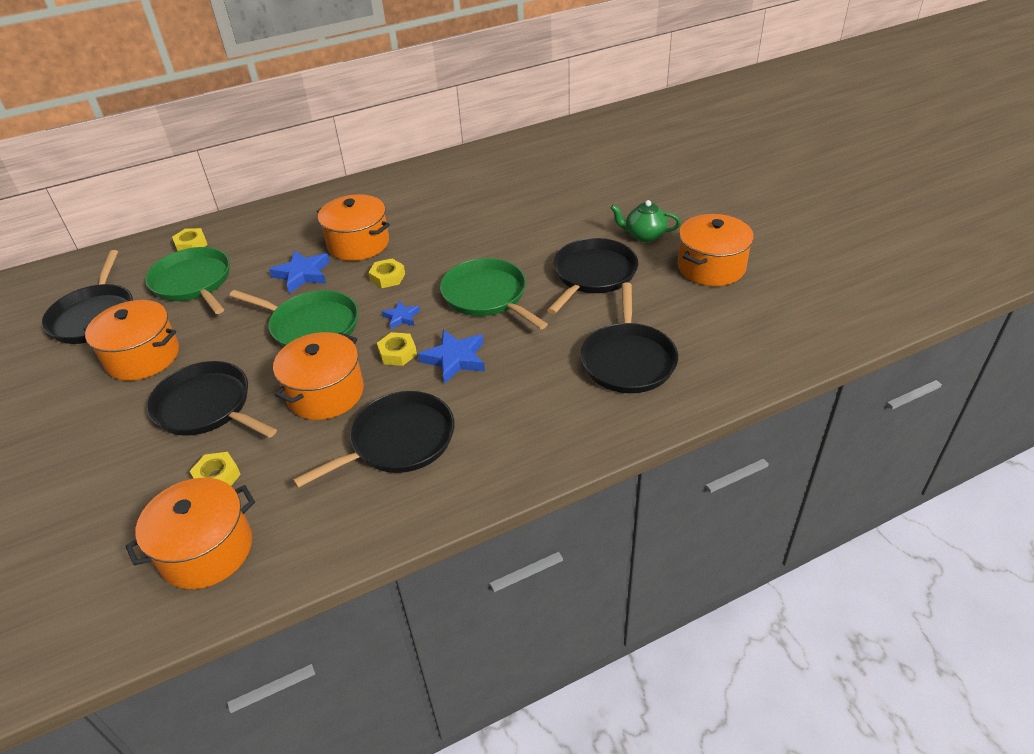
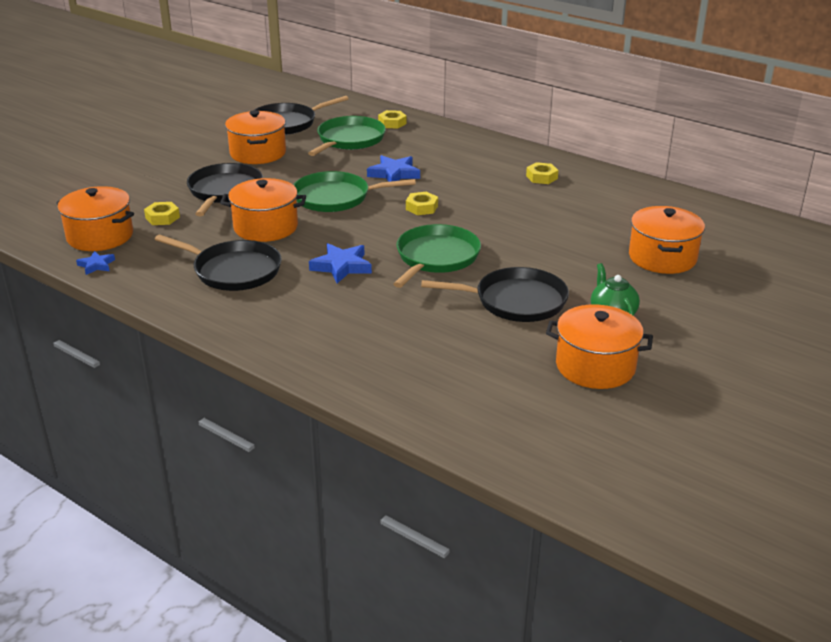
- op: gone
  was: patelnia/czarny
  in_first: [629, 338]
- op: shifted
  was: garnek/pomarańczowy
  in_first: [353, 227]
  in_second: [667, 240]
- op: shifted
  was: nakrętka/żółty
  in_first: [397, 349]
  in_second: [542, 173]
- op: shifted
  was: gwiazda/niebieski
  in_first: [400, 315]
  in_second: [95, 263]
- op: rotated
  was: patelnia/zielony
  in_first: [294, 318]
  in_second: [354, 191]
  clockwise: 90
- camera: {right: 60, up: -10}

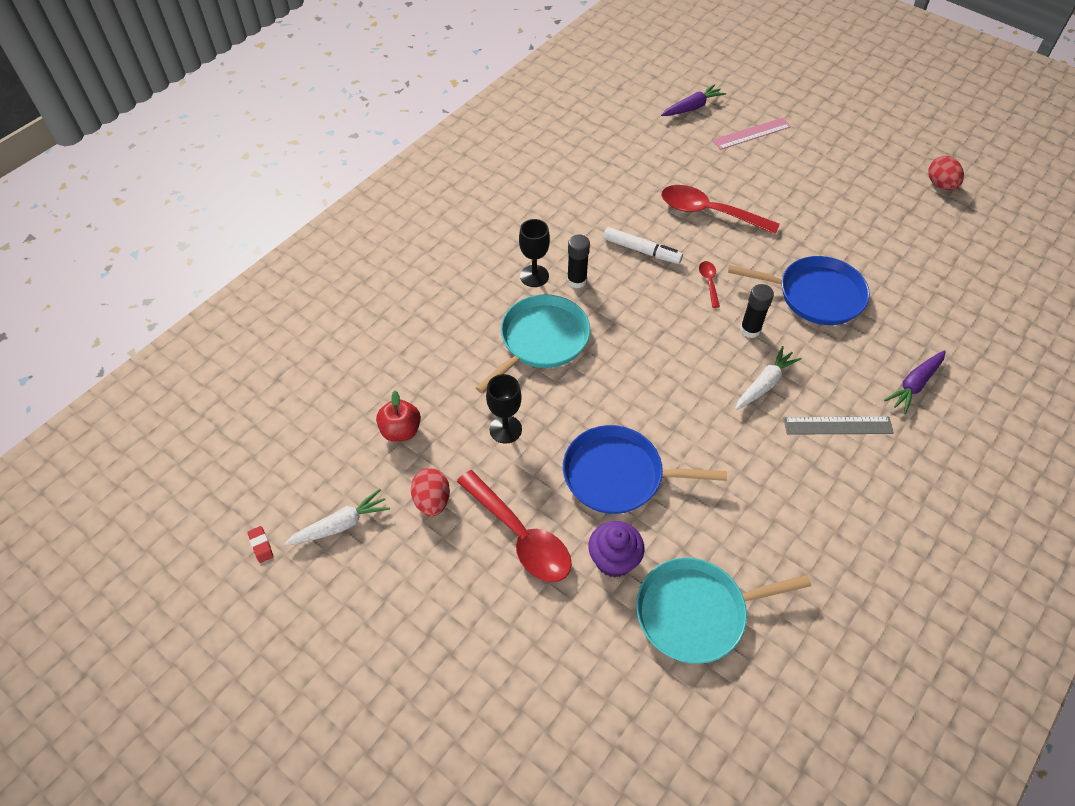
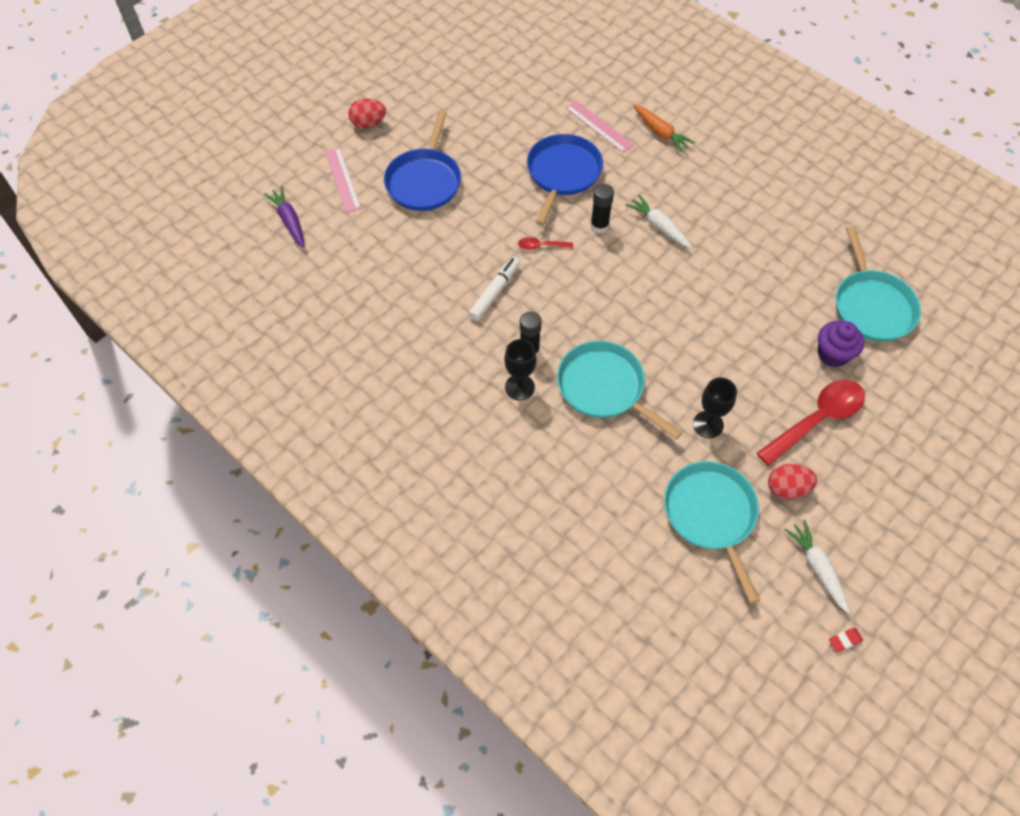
- op: gone
  was: łyżka/czerwony
  in_first: [720, 210]
- op: gone
  was: linijka/szary
  in_first: [839, 426]
- op: new
  now: linijka/różowy
  in_second: [599, 126]
- op: shifted
  was: patelnia/niebieski
  in_first: [645, 469]
  in_second: [422, 161]
- op: shifted
  was: jajko/czerwony
  in_first: [946, 173]
  in_second: [367, 113]
- op: swapped
  was: jabłko/czerwony
  now: patelnia/turkusowy
  in_first: [398, 416]
  in_second: [712, 532]
- op: repainted
  was: marchewka/fioletowy
  now: marchewka/pomarańczowy
  in_first: [915, 382]
  in_second: [664, 129]
- camera: {right: -85, up: 5}

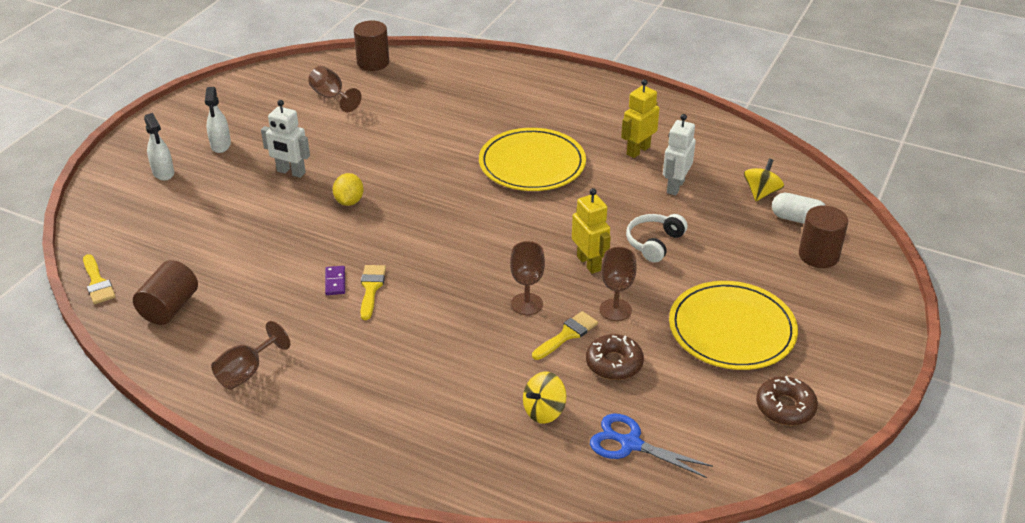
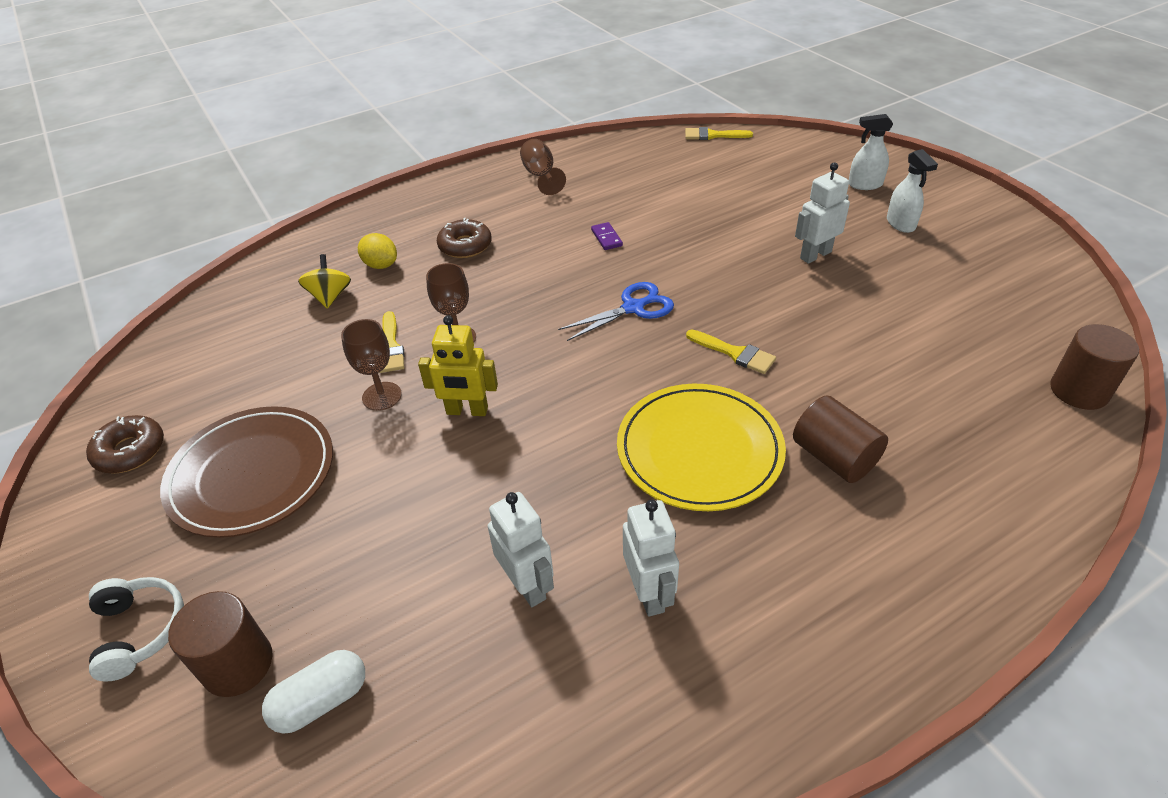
- op: gone
  was: kielich/brązowy
  in_first: [335, 89]
- op: gone
  was: bączek/żółty
  in_first: [764, 179]
- op: shifted
  was: walec/brązowy
  in_first: [165, 292]
  in_second: [840, 439]
- op: shifted
  was: cytryna/żółty
  in_first: [348, 189]
  in_second: [377, 251]
- op: shifted
  was: pędzel/żółty
  in_first: [373, 292]
  in_second: [731, 352]
- op: shifted
  was: donut/brązowy
  in_first: [615, 357]
  in_second: [464, 238]
- op: shifted
  was: nożyczki/niebieski
  in_first: [651, 445]
  in_second: [616, 311]
- op: shifted
  was: słuchawki/biały
  in_first: [657, 238]
  in_second: [136, 629]
- op: repainted
  was: robot/żółty
  now: robot/biały
  in_first: [640, 118]
  in_second: [651, 558]
- op: repainted
  was: talerz/żółty
  now: talerz/brązowy
  in_first: [733, 325]
  in_second: [246, 472]
- op: rotated
  was: spryskiwacz/biały
  in_first: [218, 120]
  in_second: [912, 191]
  clockwise: -135
- op: rotated
  was: kostka domina/fioletowy
  in_first: [335, 280]
  in_second: [607, 236]
  clockwise: 45
- camera: {right: 125, up: 5}

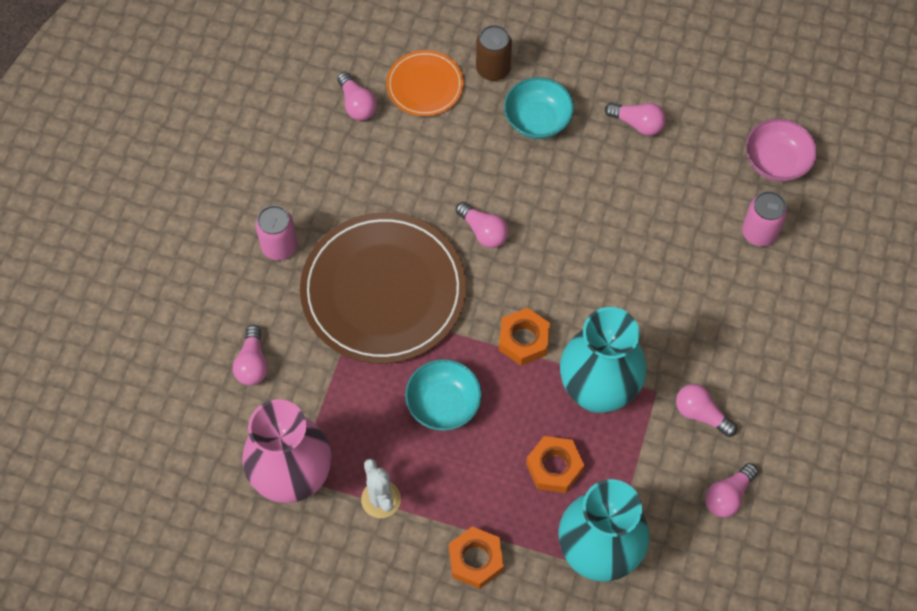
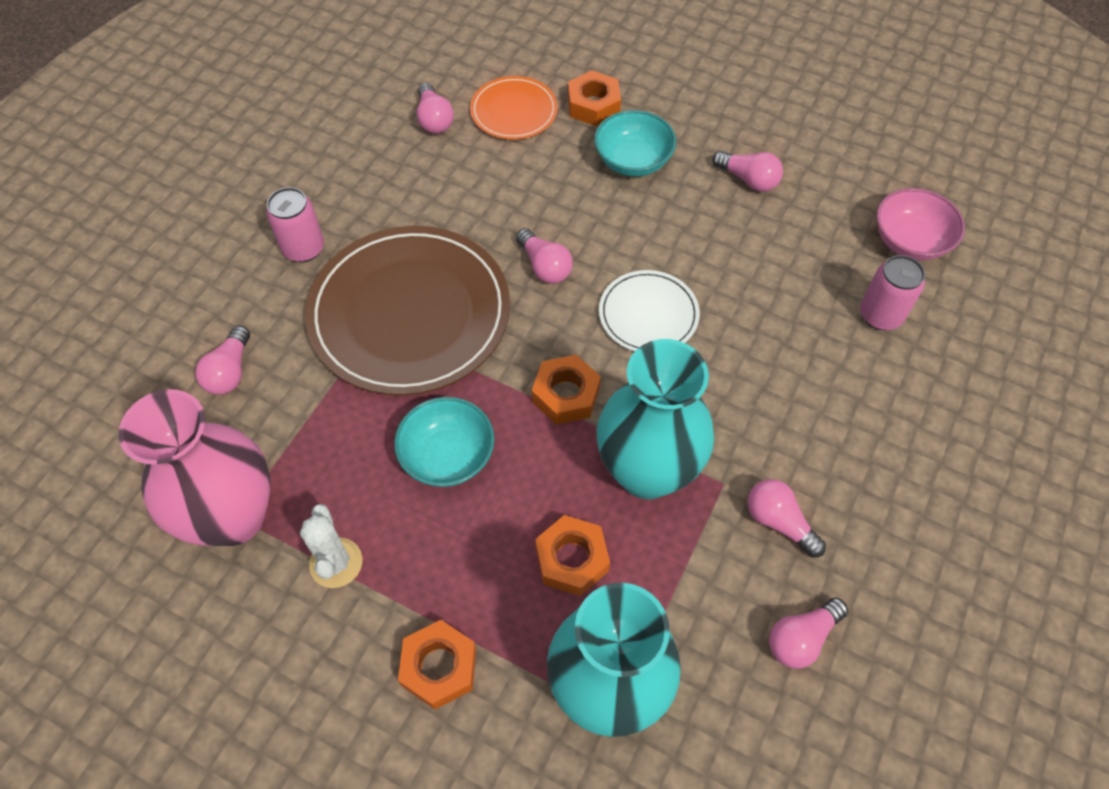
- op: new
  now: talerz/biały
  in_second: [649, 310]
- op: swapped
  was: puszka/brązowy
  now: nakrętka/pomarańczowy
  in_first: [494, 53]
  in_second: [594, 98]
- camera: {right: 10, up: -5}

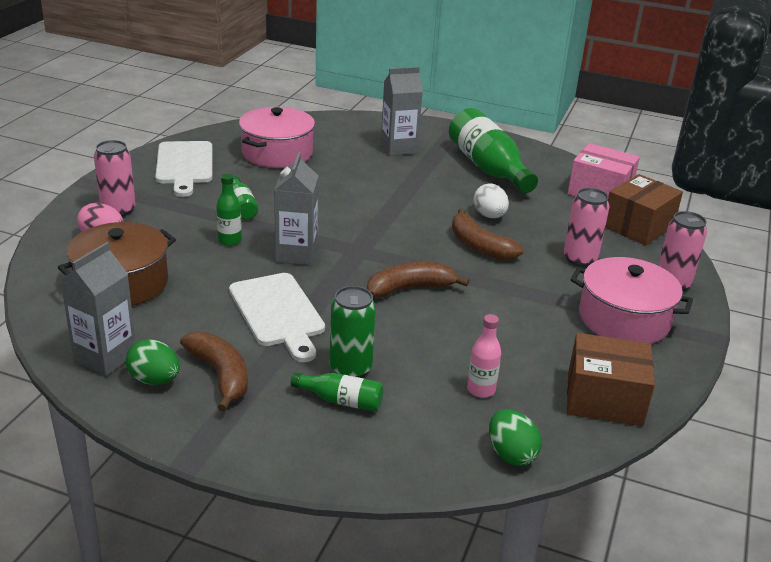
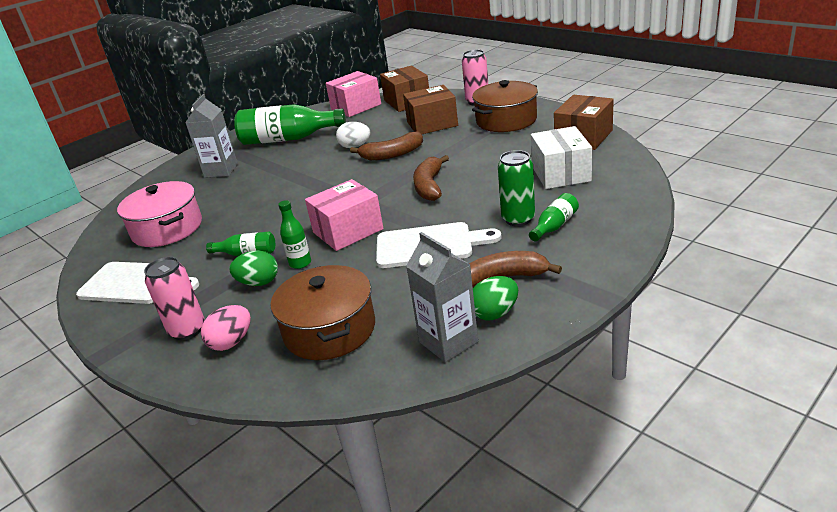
- op: shifted
  was: jajko/zielony
  in_first: [515, 437]
  in_second: [253, 268]
- op: swapped
  was: karton mleka/szary
  now: pudełko/różowy
  in_first: [296, 208]
  in_second: [344, 215]
- op: swapped
  was: butelka/różowy
  now: pudełko/biały
  in_first: [484, 356]
  in_second: [561, 157]
- op: swapped
  was: puszka/różowy
  now: pudełko/brązowy
  in_first: [586, 227]
  in_second: [430, 109]
- op: repainted
  was: garnek/różowy
  now: garnek/brązowy
  in_first: [632, 300]
  in_second: [505, 106]
- camera: {right: -60, up: 0}

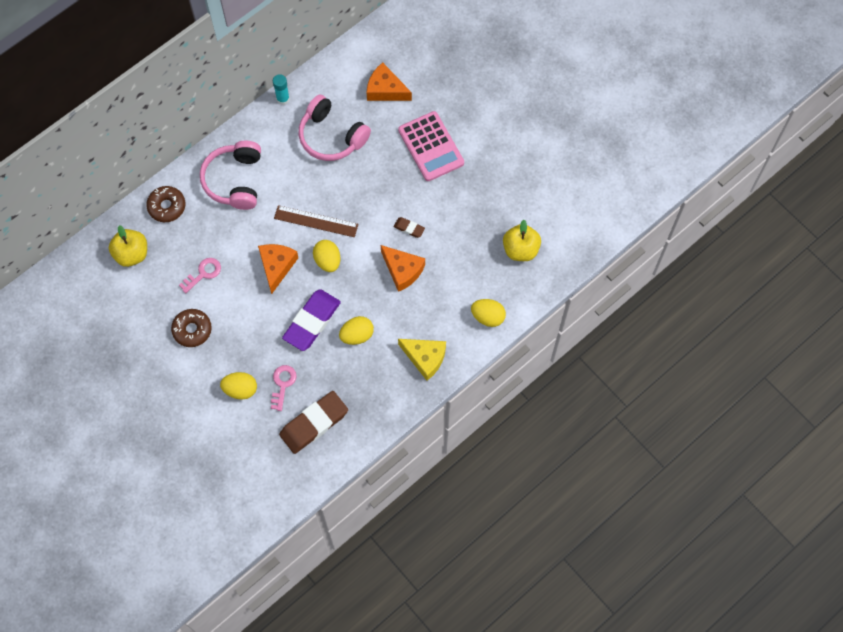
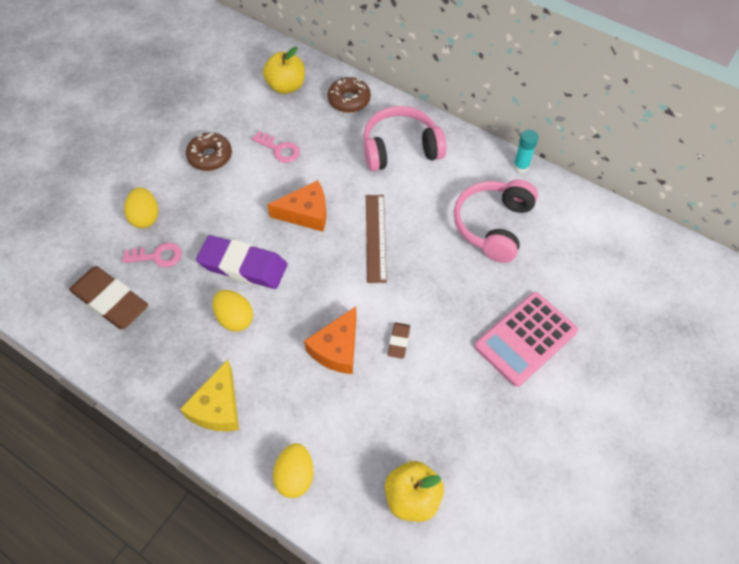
- op: gone
  was: jajko/żółty
  in_first: [326, 256]
- op: gone
  was: ser/pomarańczowy
  in_first: [389, 82]
- camera: {right: 75, up: -10}

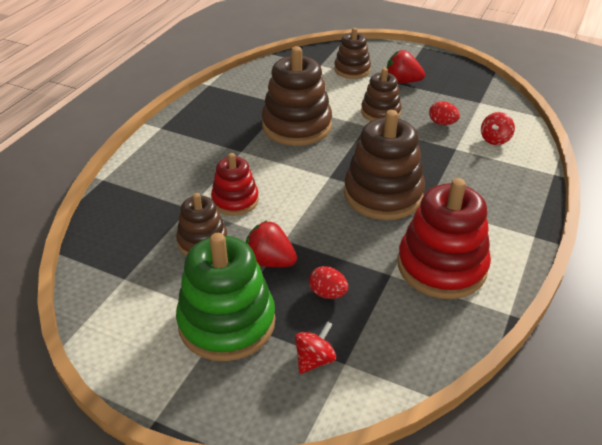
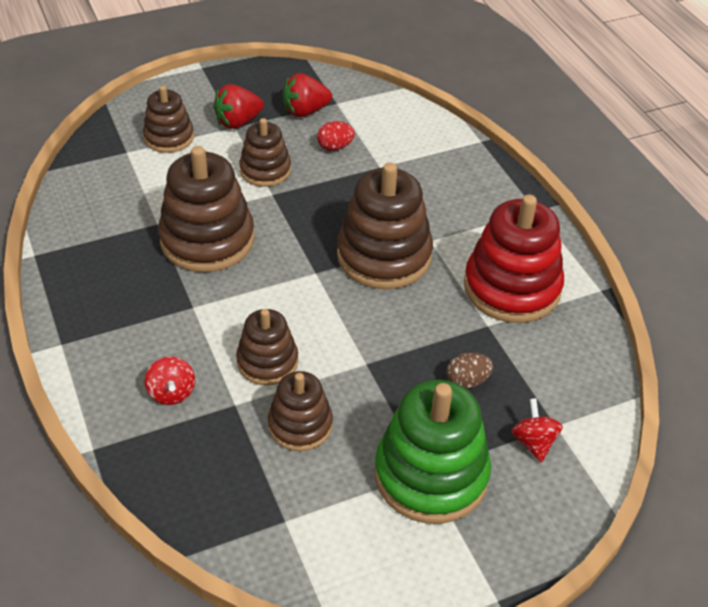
- op: shifted
  was: truskawka/czerwony
  in_first: [271, 243]
  in_second: [307, 95]
- op: shifted
  was: bączek/czerwony
  in_first: [498, 128]
  in_second: [170, 381]
- op: repainted
  was: zabawka nakładanka/czerwony
  now: zabawka nakładanka/brązowy
  in_first: [235, 184]
  in_second: [267, 347]
- op: repainted
  was: jajko/czerwony
  now: jajko/brązowy
  in_first: [328, 282]
  in_second: [469, 370]
- camera: {right: -50, up: 5}

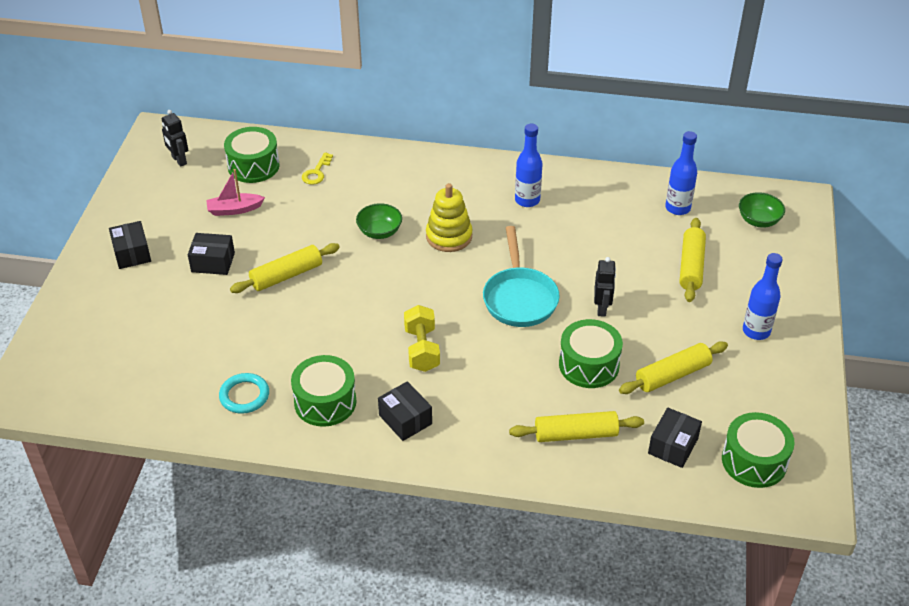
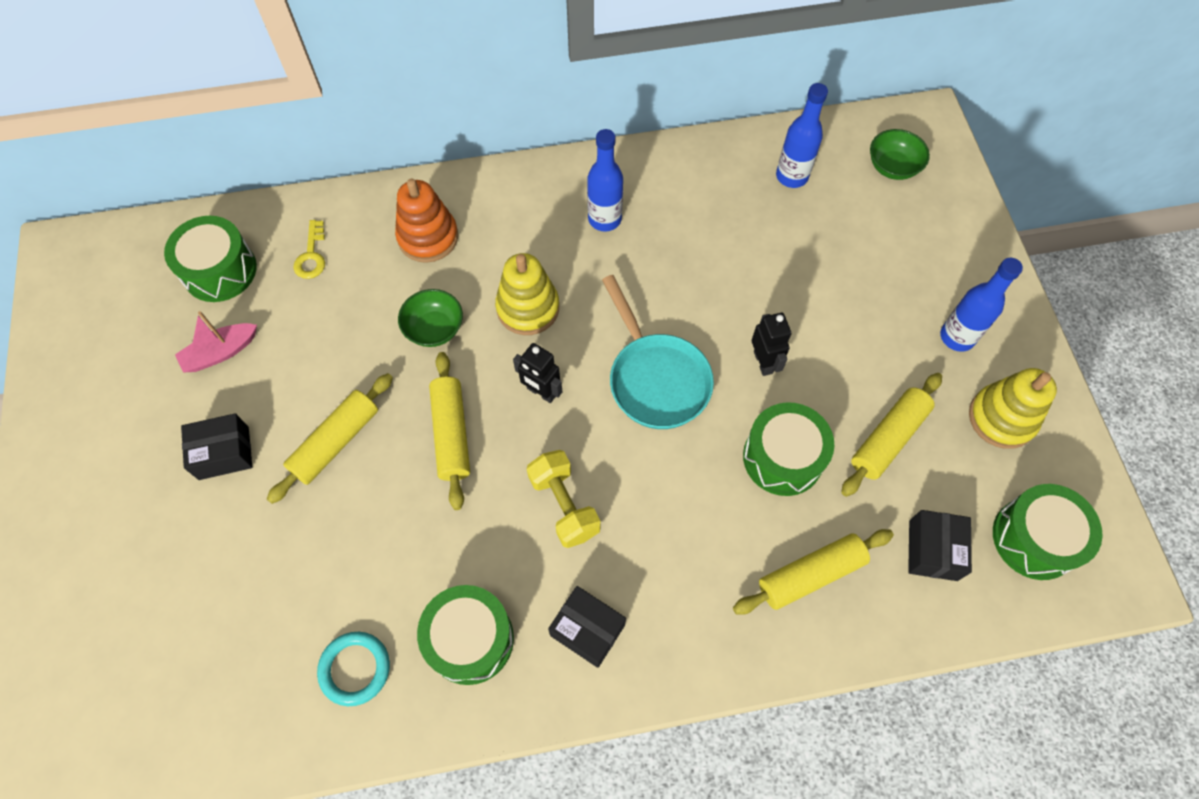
- op: gone
  was: pudełko/czarny
  in_first: [130, 245]
- op: new
  now: zabawka nakładanka/pomarańczowy
  in_second: [426, 221]
- op: new
  now: zabawka nakładanka/żółty
  in_second: [1013, 408]
- op: shifted
  was: robot/czarny
  in_first: [174, 138]
  in_second: [537, 373]
- op: shifted
  was: wałek do ciasta/żółty
  in_first: [693, 260]
  in_second: [449, 431]
- camera: {right: -20, up: 20}

